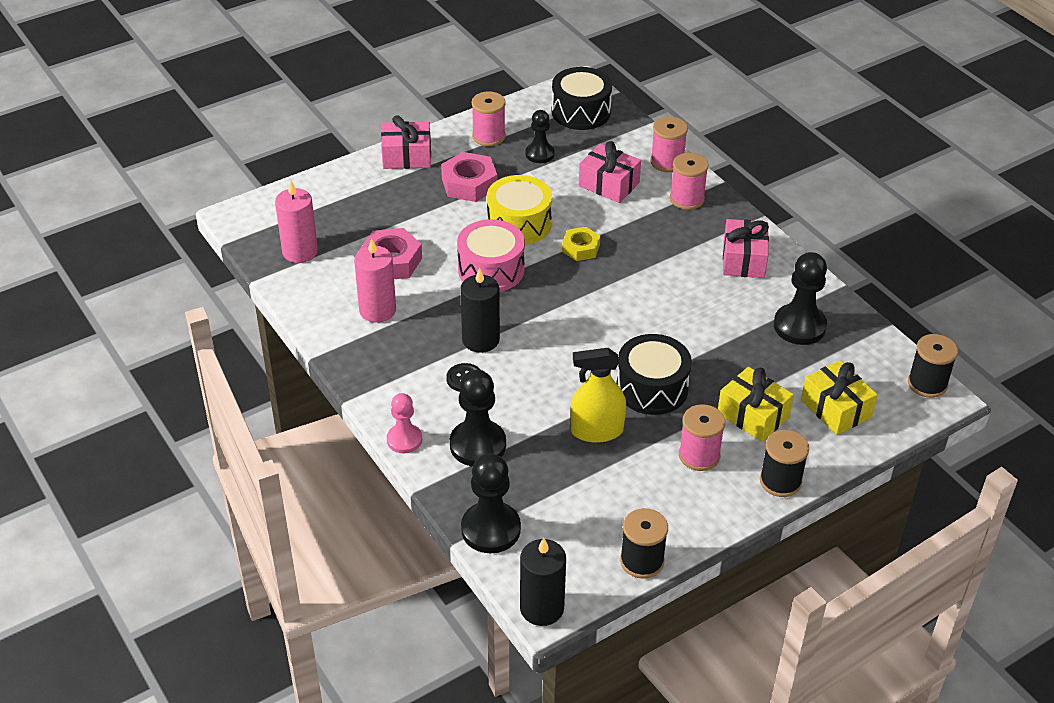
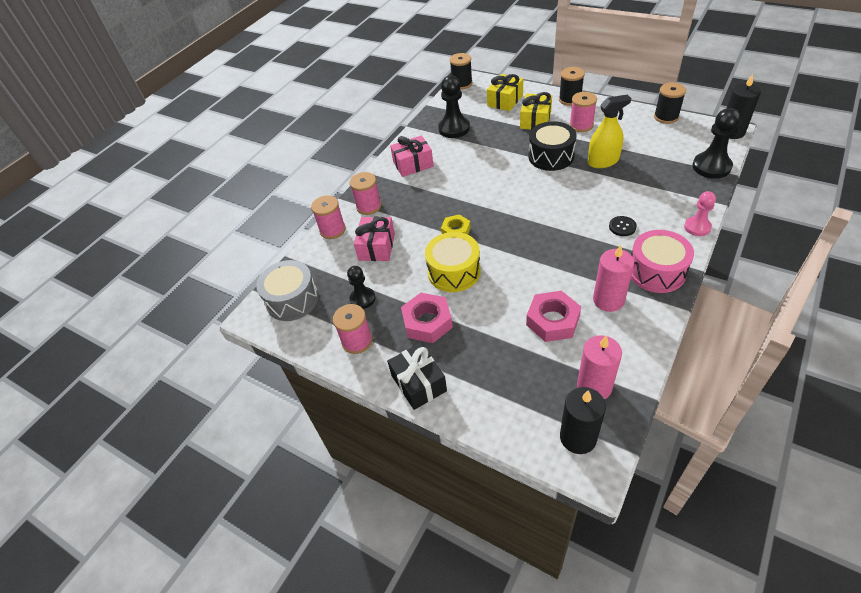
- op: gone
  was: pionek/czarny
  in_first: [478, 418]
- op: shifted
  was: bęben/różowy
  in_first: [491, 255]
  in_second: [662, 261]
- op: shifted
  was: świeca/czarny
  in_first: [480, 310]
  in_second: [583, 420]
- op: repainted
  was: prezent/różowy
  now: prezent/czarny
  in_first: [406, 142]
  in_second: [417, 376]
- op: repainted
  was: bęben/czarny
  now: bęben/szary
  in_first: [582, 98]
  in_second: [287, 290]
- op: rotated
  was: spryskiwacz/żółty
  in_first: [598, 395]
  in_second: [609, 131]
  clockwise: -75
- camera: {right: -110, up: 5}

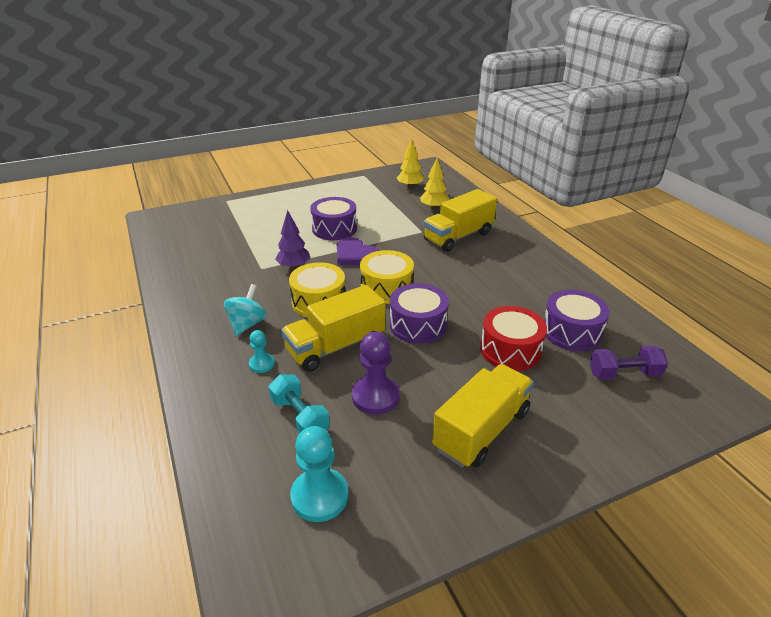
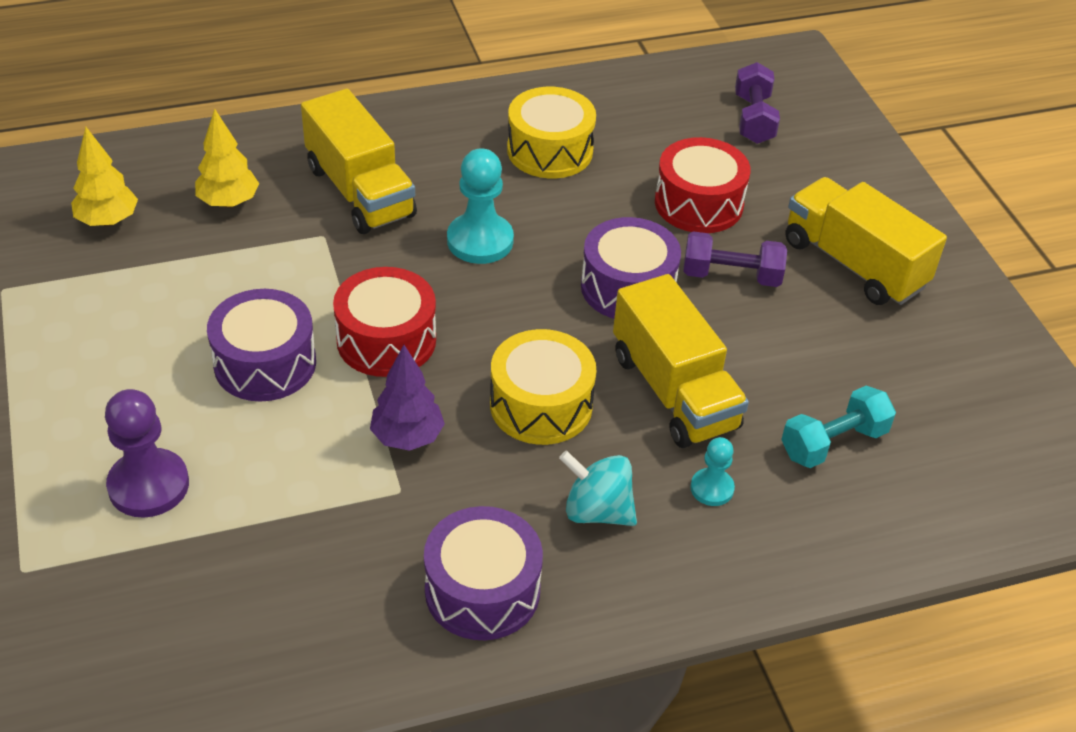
- op: new
  now: hantel/fioletowy
  in_second: [735, 259]
- op: shifted
  was: pionek/turkusowy
  in_first: [319, 474]
  in_second: [480, 206]
- op: shifted
  was: pionek/fioletowy
  in_first: [376, 373]
  in_second: [147, 453]
- op: shifted
  was: bęben/żółty
  in_first: [387, 277]
  in_second: [551, 132]
- op: shifted
  was: bęben/fioletowy
  in_first: [577, 320]
  in_second: [483, 573]
- op: swapped
  was: serce/fioletowy
  now: bęben/czerwony
  in_first: [358, 251]
  in_second: [384, 322]
- camera: {right: -85, up: 10}

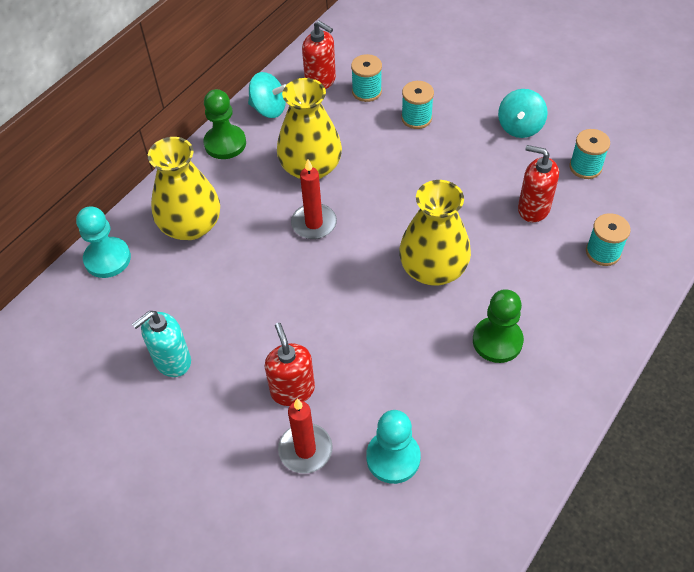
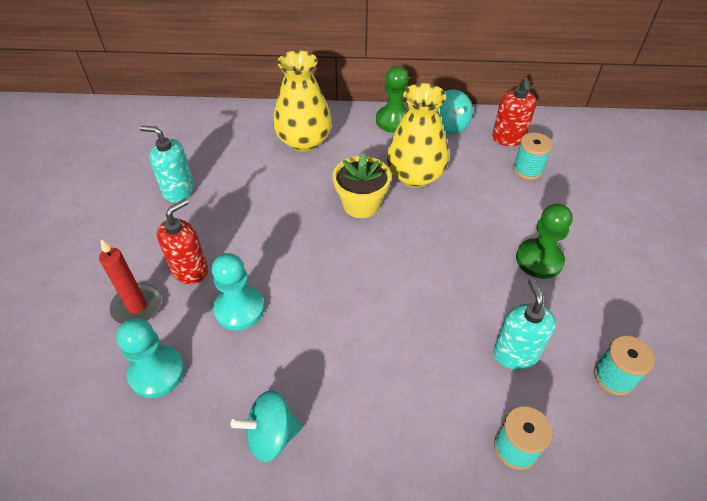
- op: gone
  was: wazon/żółty
  in_first: [435, 233]
- op: gone
  was: szpulka/turkusowy
  in_first: [417, 105]
- op: shifted
  was: pionek/turkusowy
  in_first: [103, 242]
  in_second: [238, 292]
- op: shifted
  was: pionek/zielony
  in_first: [498, 326]
  in_second: [544, 241]
- op: shifted
  was: bączek/turkusowy
  in_first: [523, 113]
  in_second: [266, 426]
- op: swapped
  was: świeca/czerwony
  now: doniczka/żółty
  in_first: [314, 199]
  in_second: [362, 185]
- op: repainted
  was: dozownik mydła/czerwony
  now: dozownik mydła/turkusowy
  in_first: [538, 183]
  in_second: [524, 324]
- camera: {right: 55, up: -5}

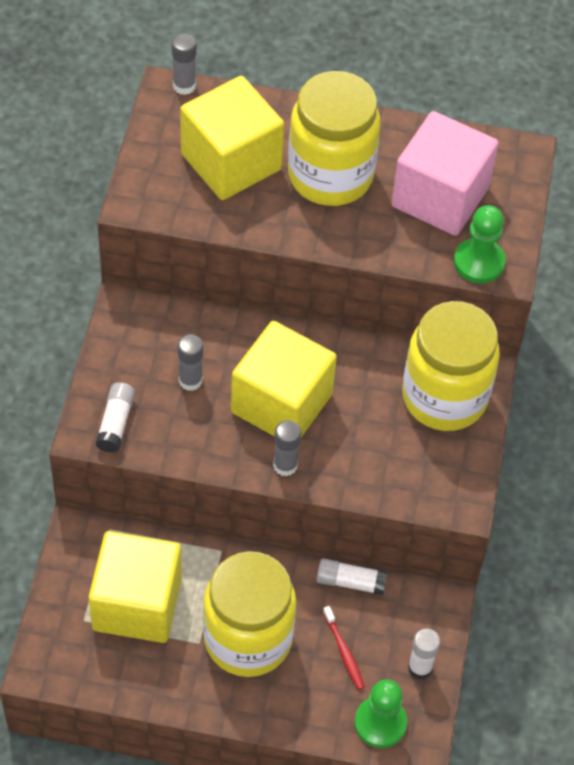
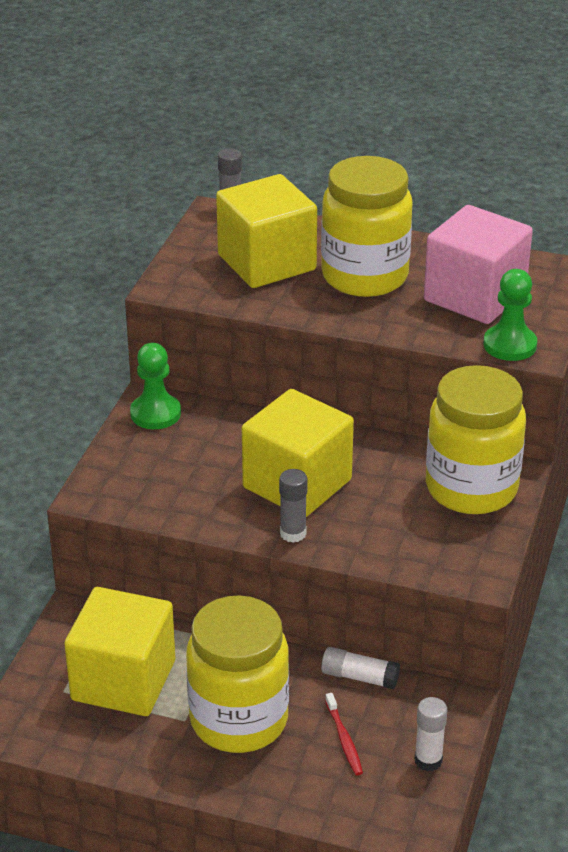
- op: gone
  was: klej w sztyfcie/biały
  in_first: [115, 417]
- op: gone
  was: klej w sztyfcie/szary
  in_first: [190, 362]
- op: shifted
  was: pionek/zielony
  in_first: [380, 713]
  in_second: [155, 386]
- camera: {right: 10, up: -20}

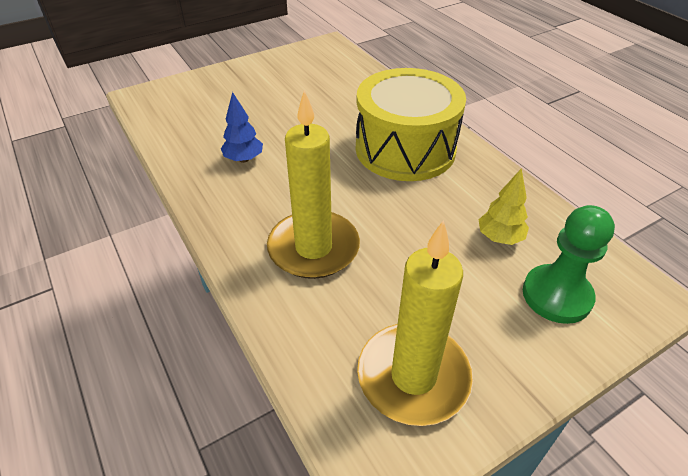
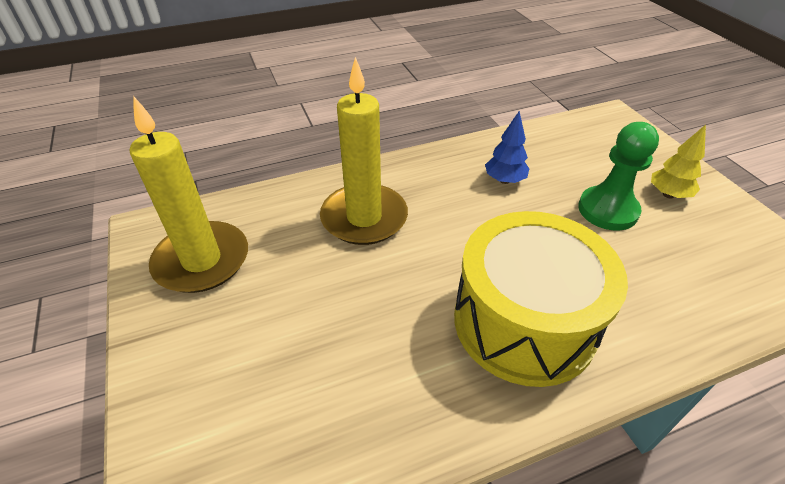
- op: shifted
  was: drzewko/żółty
  in_first: [503, 206]
  in_second: [678, 162]
- op: shifted
  was: pionek/zielony
  in_first: [569, 264]
  in_second: [618, 176]
- camera: {right: 100, up: 0}

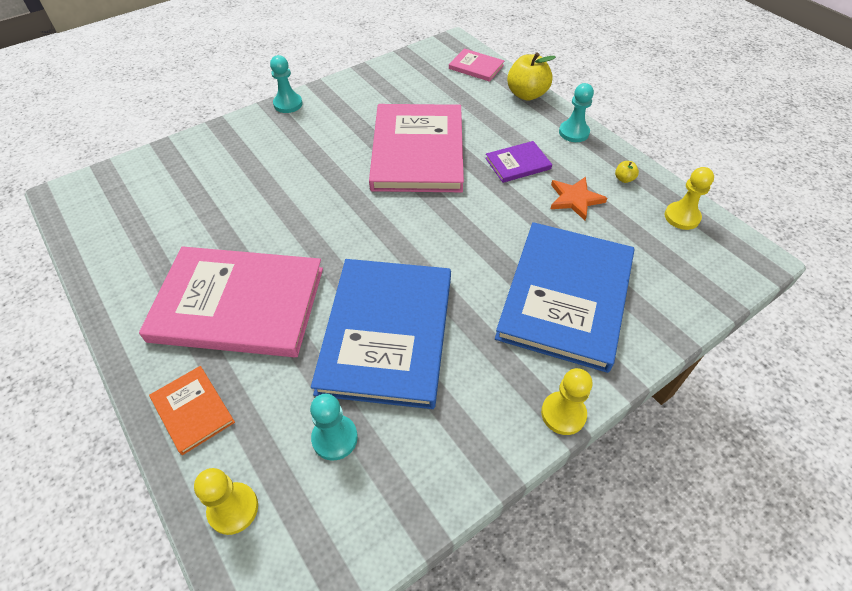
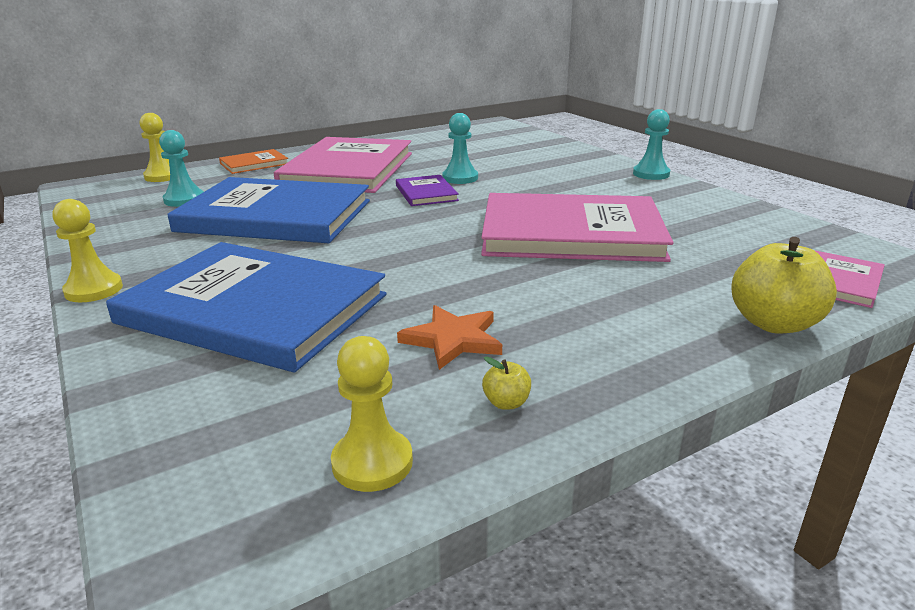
- op: shifted
  was: książka/fioletowy
  in_first: [518, 162]
  in_second: [427, 190]
- op: shifted
  was: pionek/turkusowy
  in_first: [576, 112]
  in_second: [460, 148]
- camera: {right: 95, up: -25}

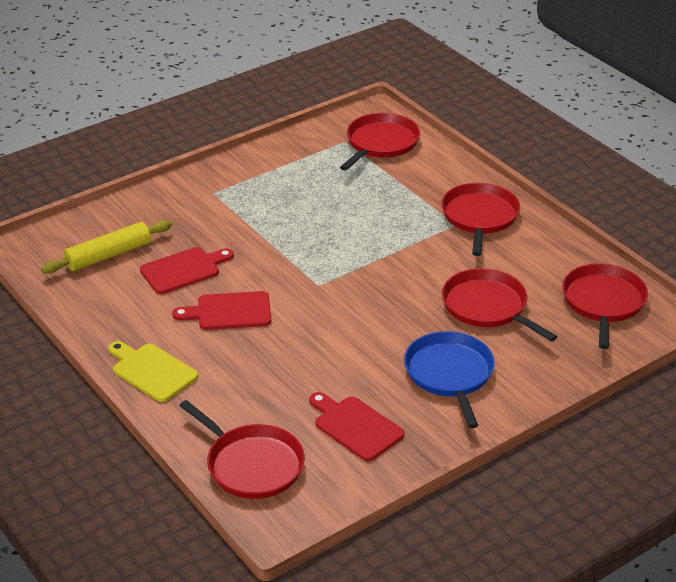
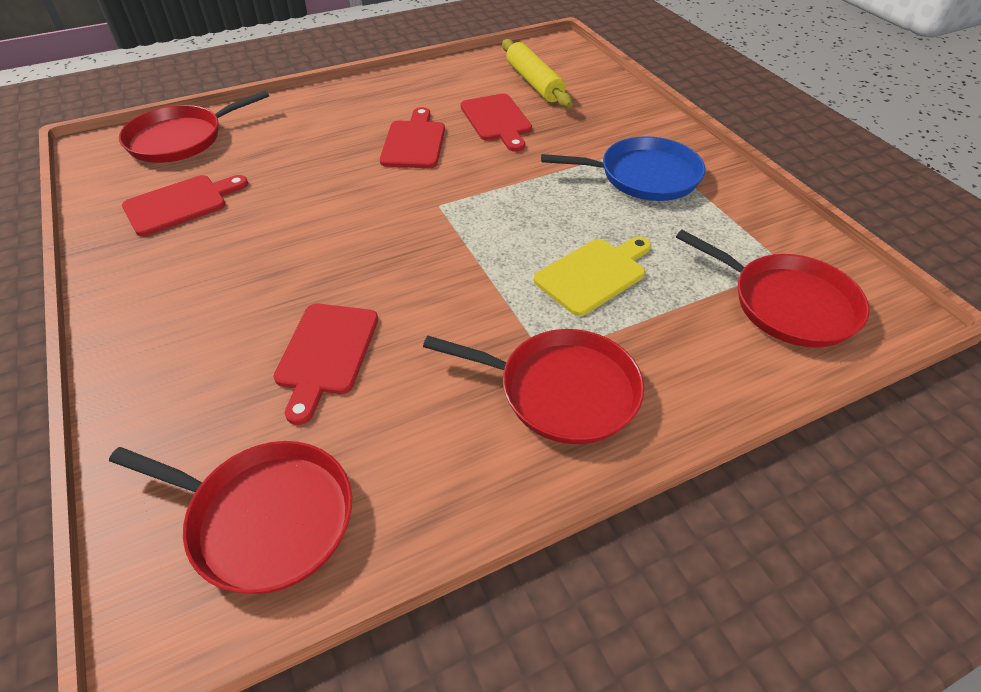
- op: shifted
  was: deska do krojenia/żółty
  in_first: [153, 371]
  in_second: [592, 276]
- op: shifted
  was: patelnia/niebieski
  in_first: [449, 379]
  in_second: [623, 168]
- op: swapped
  was: patelnia/czerwony
  now: deska do krojenia/czerwony
  in_first: [499, 305]
  in_second: [325, 364]
- camera: {right: 100, up: 10}

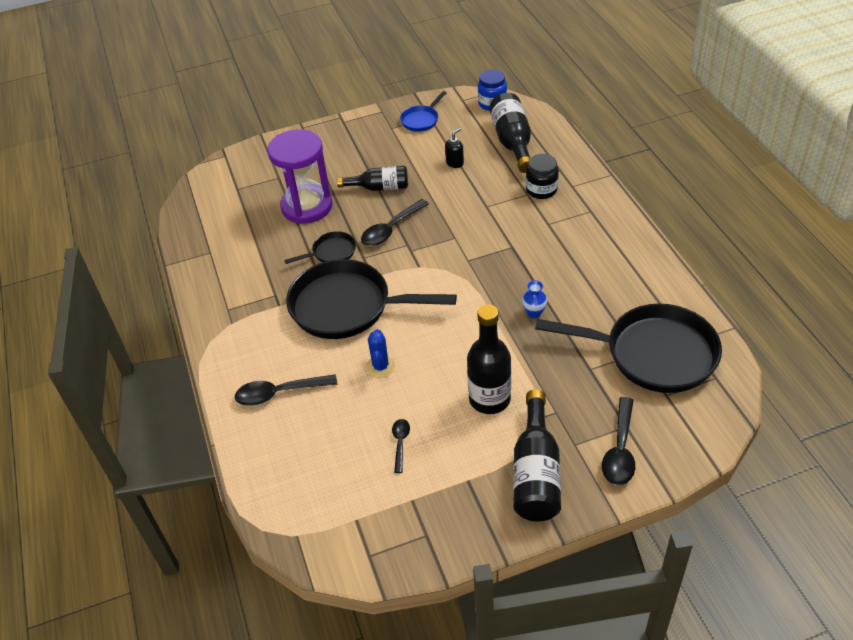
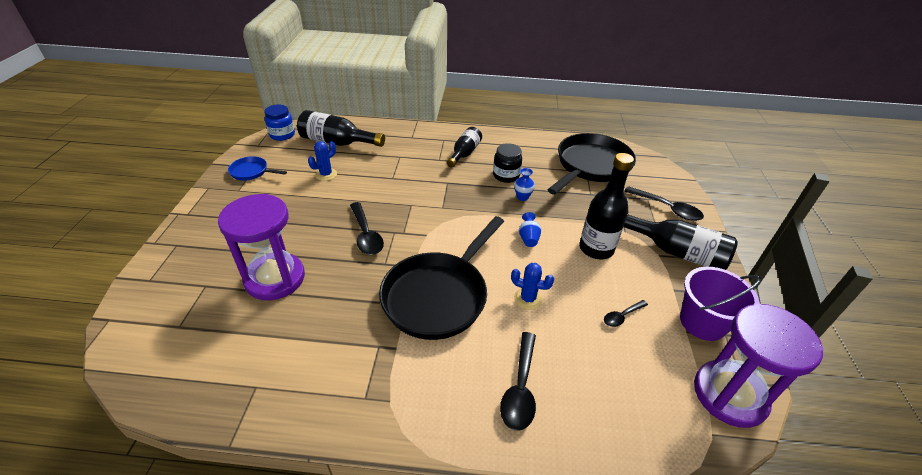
- op: gone
  was: patelnia/czarny
  in_first: [320, 247]
- op: new
  now: wazon/niebieski
  in_second: [530, 229]
- op: new
  now: wiadro/fioletowy
  in_second: [720, 304]
- op: new
  now: klepsydra/fioletowy
  in_second: [759, 365]
- op: shifted
  was: butelka/czarny
  in_first: [372, 178]
  in_second: [464, 147]
- op: shifted
  was: słoik/czarny
  in_first: [542, 176]
  in_second: [507, 163]
- op: swapped
  was: dozownik mydła/czarny
  now: kaktus/niebieski
  in_first: [454, 148]
  in_second: [322, 161]
- op: rotated
  was: łyżka/czarny
  in_first: [401, 446]
  in_second: [626, 313]
  clockwise: -60
- op: rotated
  was: patelnia/niebieski
  in_first: [423, 111]
  in_second: [257, 168]
  clockwise: 135
- camera: {right: -70, up: -5}

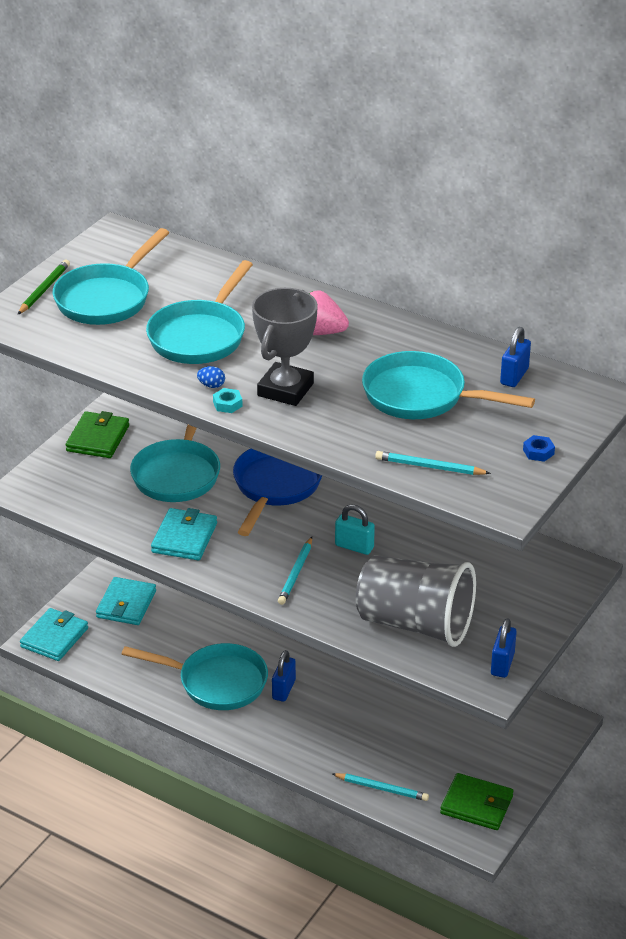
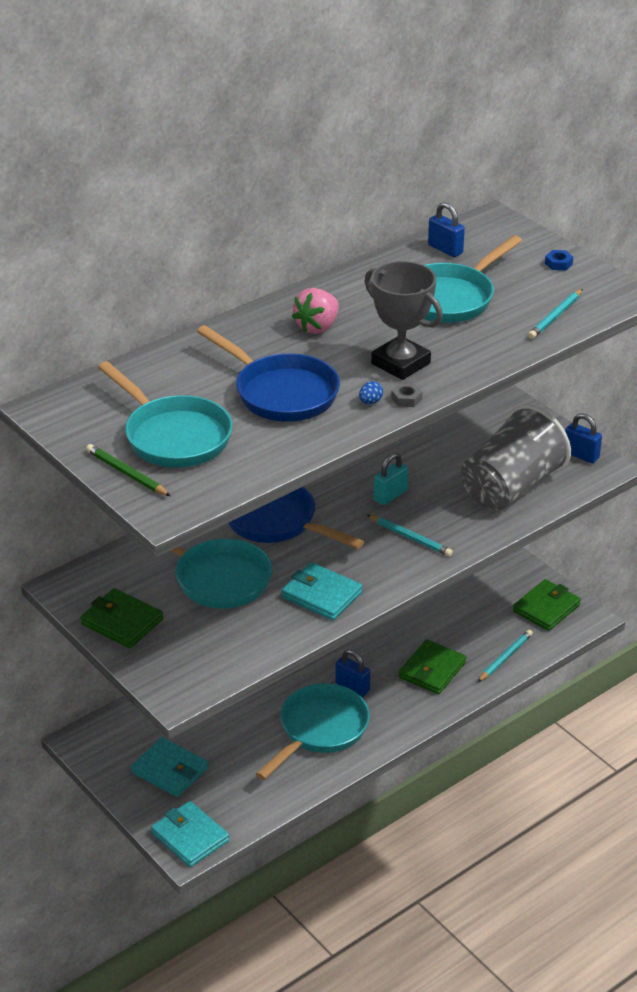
- op: new
  now: portfel/zielony
  in_second: [432, 666]
- op: repainted
  was: patelnia/turkusowy
  now: patelnia/niebieski
  in_first: [199, 312]
  in_second: [268, 373]
- op: repainted
  was: nakrętka/turkusowy
  now: nakrętka/szary
  in_first: [228, 400]
  in_second: [406, 395]
- camera: {right: -70, up: 0}

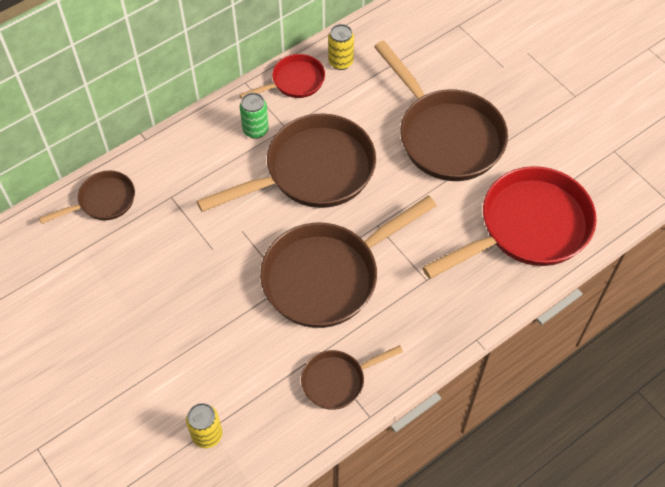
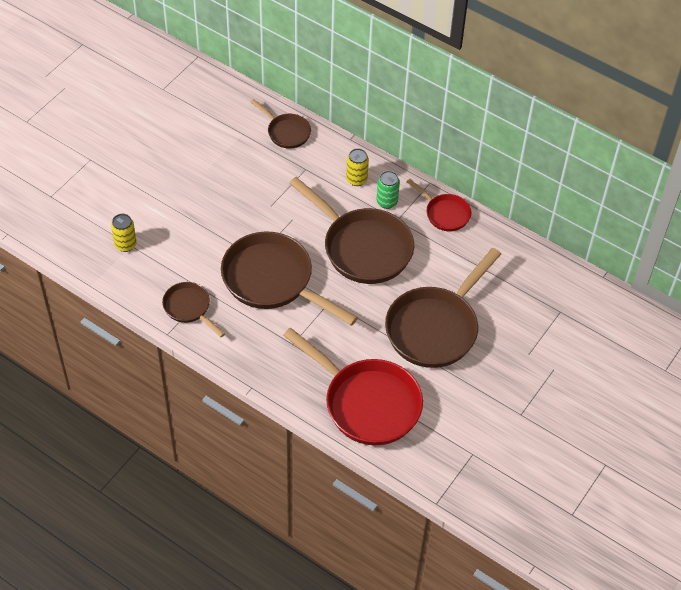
- op: shifted
  was: puszka/żółty
  in_first: [341, 47]
  in_second: [357, 167]
- camera: {right: 70, up: -5}

